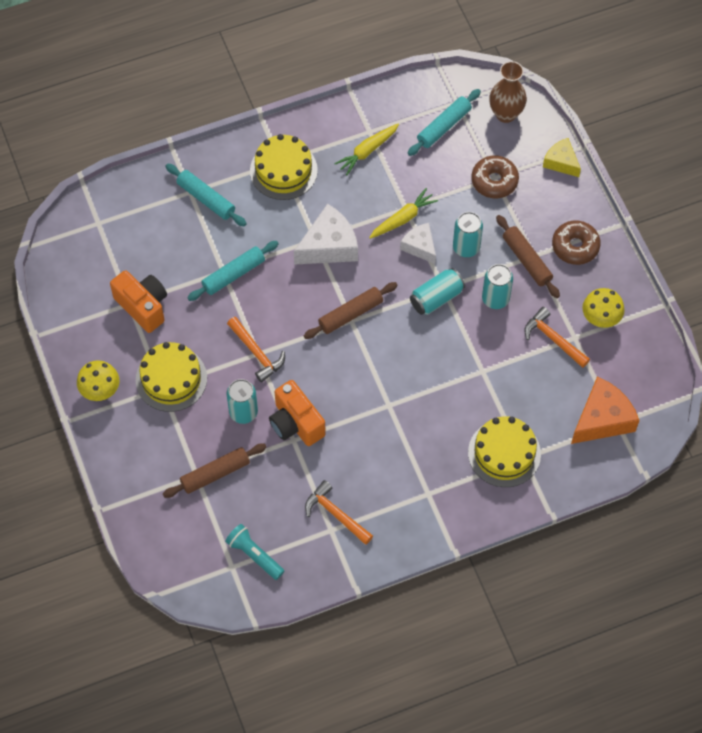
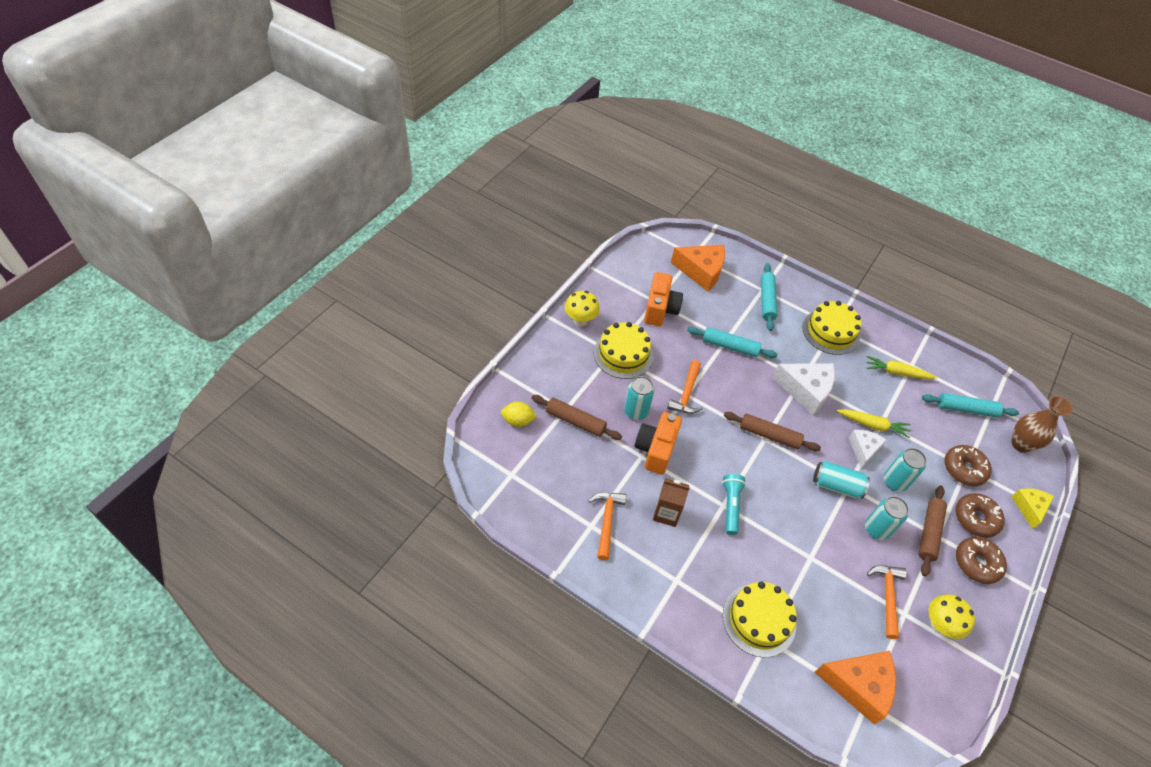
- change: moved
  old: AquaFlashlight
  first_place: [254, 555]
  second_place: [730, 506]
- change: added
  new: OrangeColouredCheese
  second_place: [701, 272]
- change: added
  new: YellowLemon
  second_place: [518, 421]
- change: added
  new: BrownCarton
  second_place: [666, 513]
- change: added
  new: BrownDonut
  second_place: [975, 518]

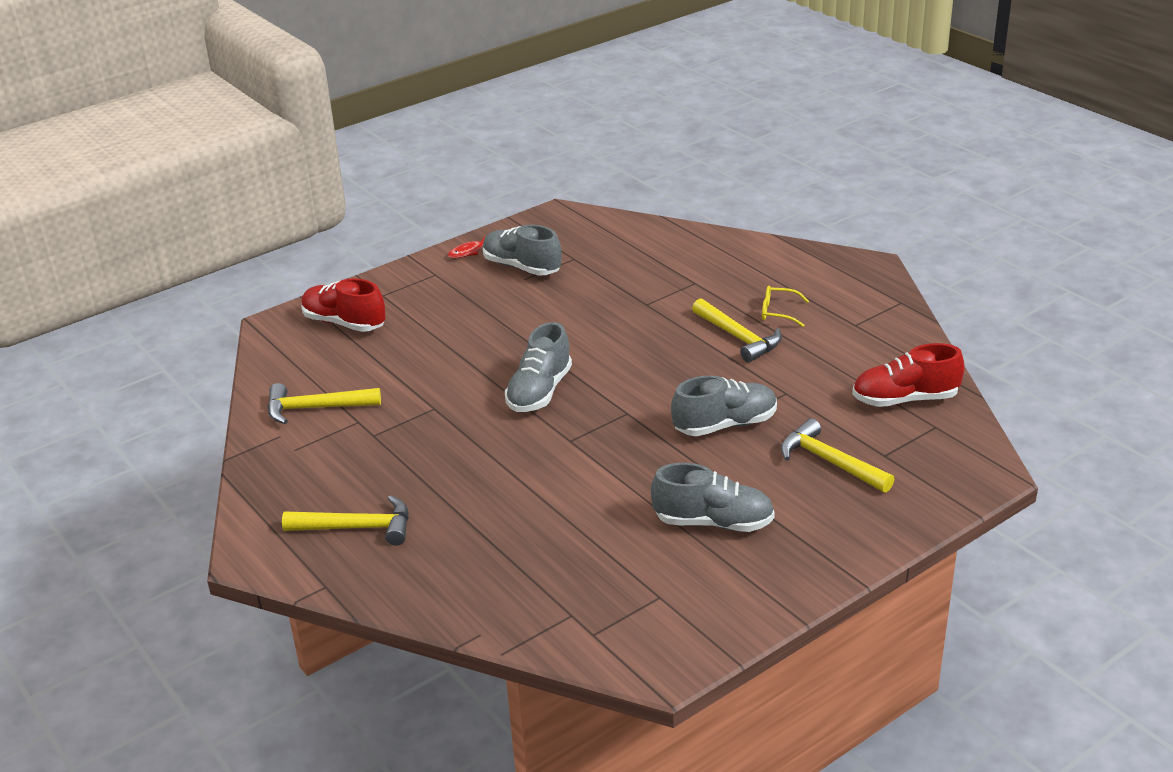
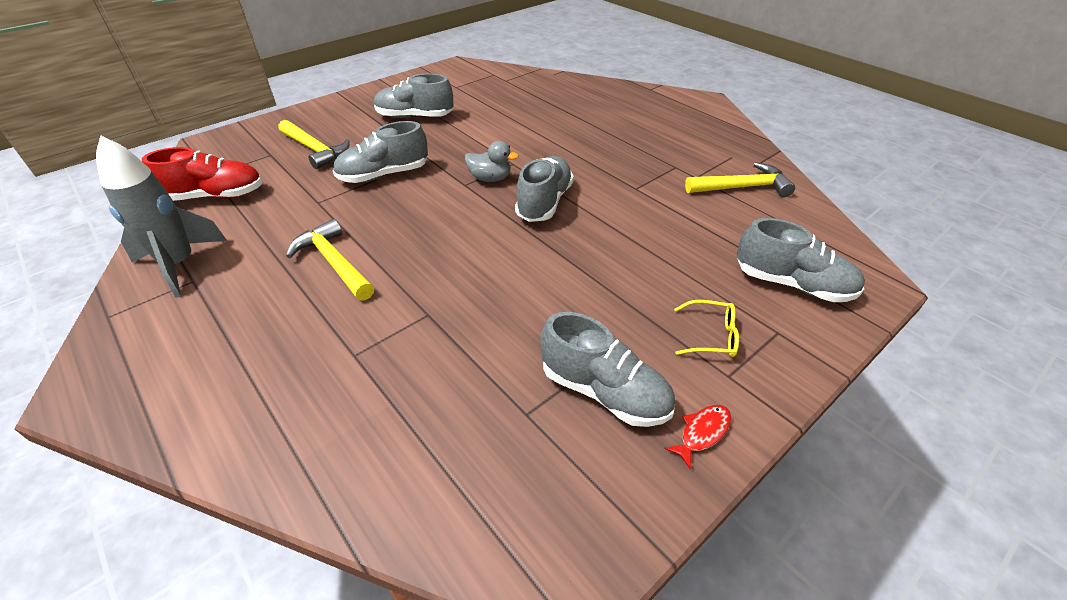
- change: recoloured
  old: RedLaceUpShoe
  new: GrayLaceUpShoe
  first_place: [344, 323]
  second_place: [792, 284]
- change: moved
  old: YellowSpectacles
  first_place: [778, 312]
  second_place: [711, 336]
- change: removed
  old: YellowHammer
  first_place: [357, 528]
- change: added
  new: GrayRocket
  second_place: [180, 265]
- change: added
  new: GrayToyDuck
  second_place: [490, 178]

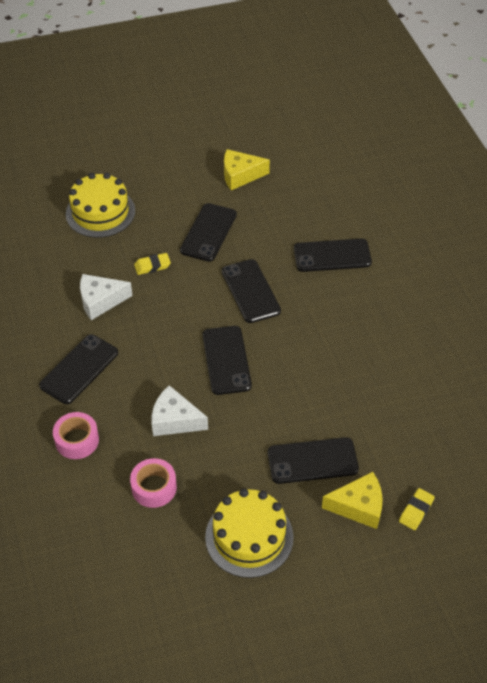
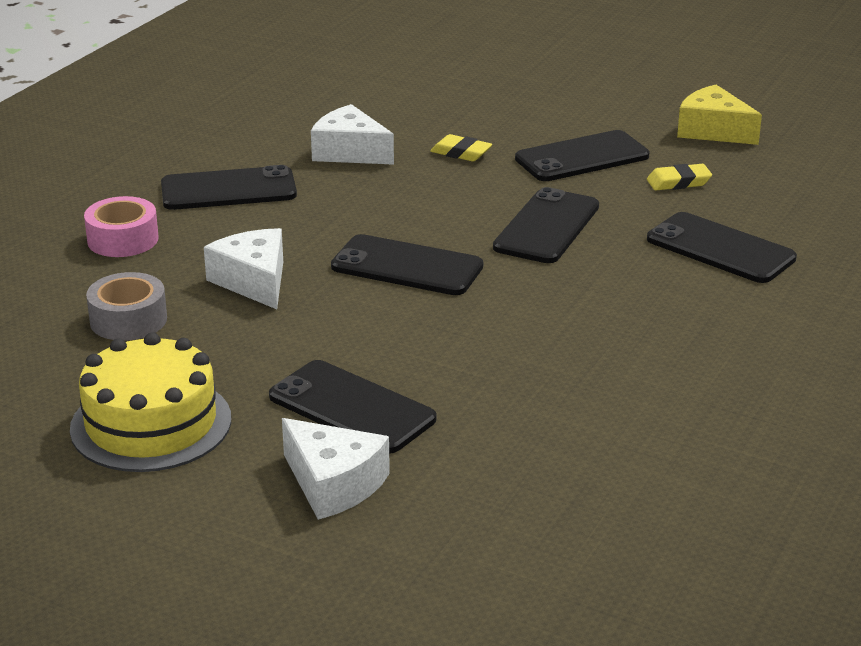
- change: removed
  old: YellowGateau
  first_place: [100, 212]
- change: turned
  old: JetBlackSmartphone
  first_place: [226, 360]
  second_place: [407, 266]
  degrees: 75
- change: recoloured
  old: RosyTape
  new: GrayTape
  first_place: [154, 487]
  second_place: [128, 320]
- change: recoloured
  old: YellowCheese
  new: SnowWhiteCheese
  first_place: [359, 506]
  second_place: [334, 484]
- change: moved
  old: YellowPencilEraser
  first_place: [416, 511]
  second_place: [678, 182]

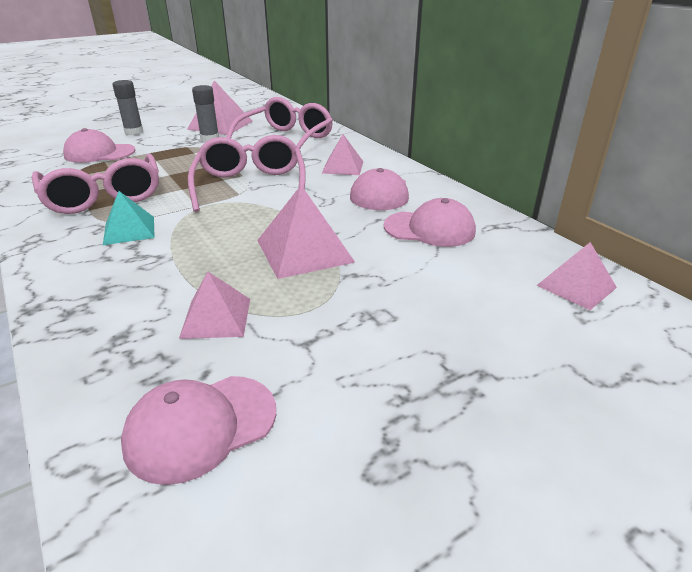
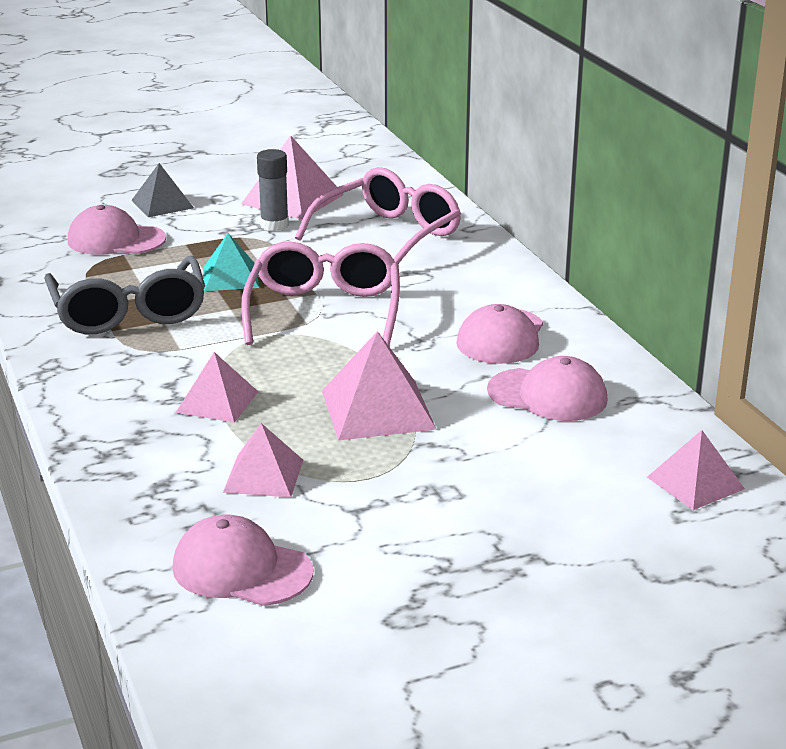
- change: replaced
  old: GrayGlue
  new: GraySolidPyramid
  first_place: [134, 132]
  second_place: [162, 204]
- change: moved
  old: RosySolidPyramid
  first_place: [343, 167]
  second_place: [217, 402]
- change: recoloured
  old: RosySpectacles
  new: GraySpectacles
  first_place: [104, 197]
  second_place: [129, 313]
- change: moved
  old: AquaSolidPyramid
  first_place: [129, 230]
  second_place: [230, 277]
- change: turned
  old: RosyCap
  first_place: [201, 427]
  second_place: [241, 569]
  degrees: 45

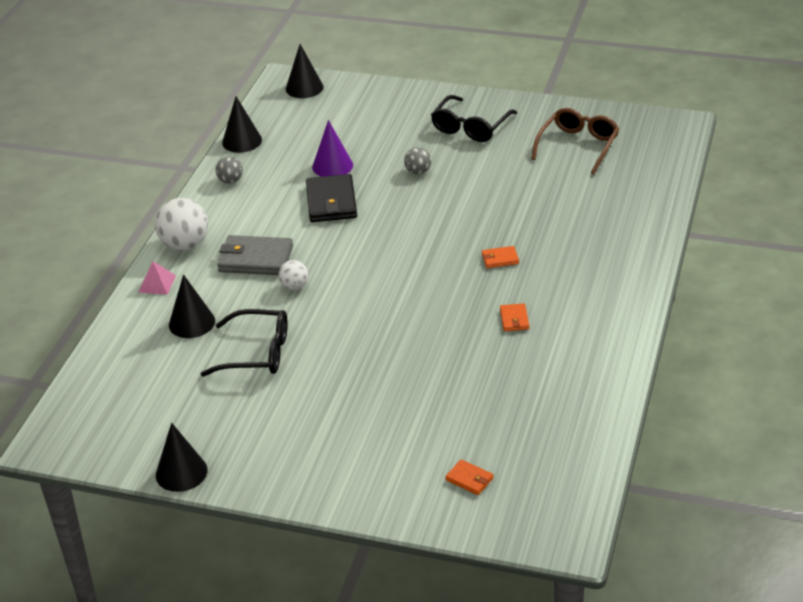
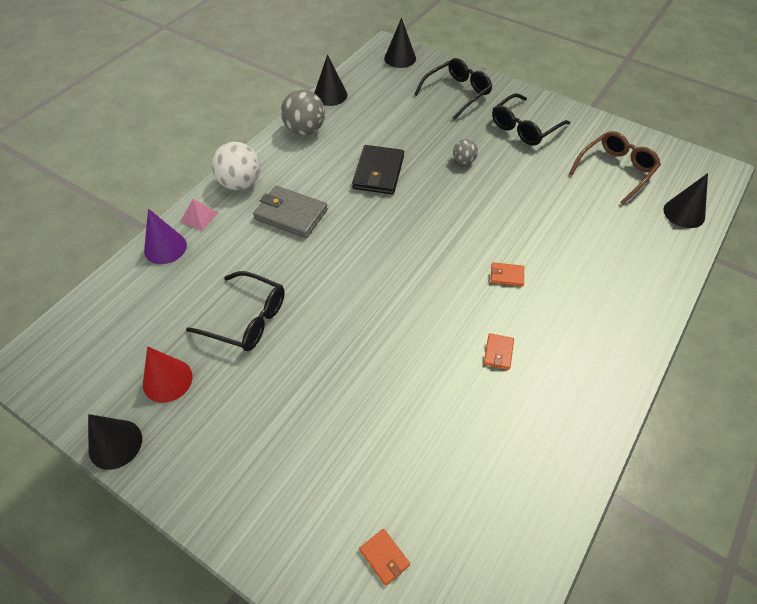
- change: moved
  old: PurpleConeShape
  first_place: [332, 166]
  second_place: [165, 247]
- change: resized
  old: GraySphere
  first_place: [230, 181]
  second_place: [305, 130]
  factor: 1.83
- change: removed
  old: SnowWhiteSphere
  first_place: [294, 286]
- change: moved
  old: JetBlackConeShape
  first_place: [192, 323]
  second_place: [684, 213]
- change: added
  new: JetBlackSpectacles
  second_place: [457, 93]
- change: added
  new: RedConeShape
  second_place: [167, 380]

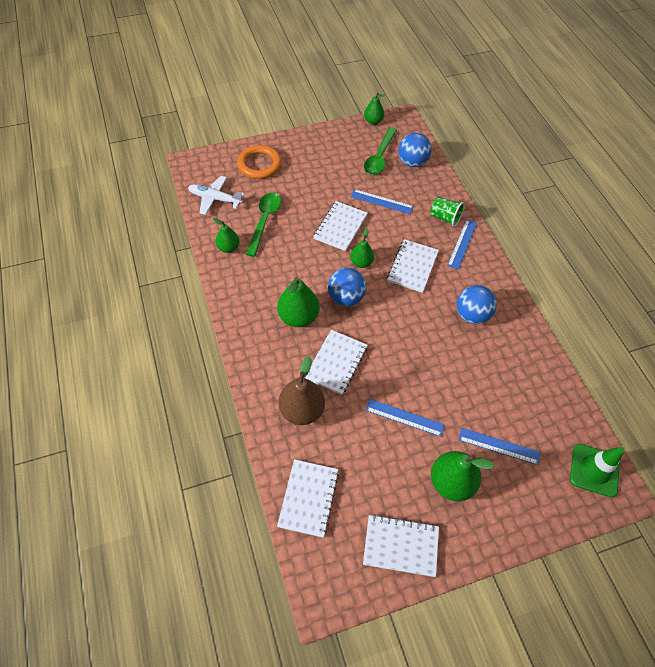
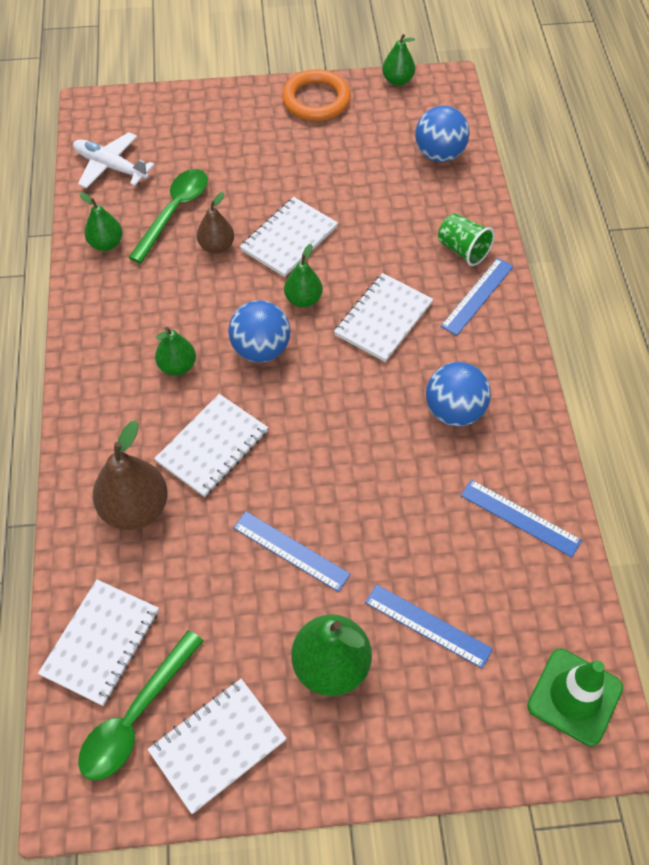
- change: moved
  old: GreenSpoon
  first_place: [379, 157]
  second_place: [136, 716]
- change: moved
  old: OrangeColouredRing
  first_place: [259, 164]
  second_place: [316, 100]
- change: moved
  old: CobaltMeasuringStick
  first_place: [382, 201]
  second_place: [520, 517]
- change: resized
  old: GreenPearFruit
  first_place: [298, 317]
  second_place: [177, 366]
  factor: 0.61
- change: turned
  old: SnowWhiteExerciseBook
  first_place: [400, 546]
  second_place: [217, 745]
  degrees: -60
- change: added
  new: BrownPearFruit
  second_place: [217, 246]

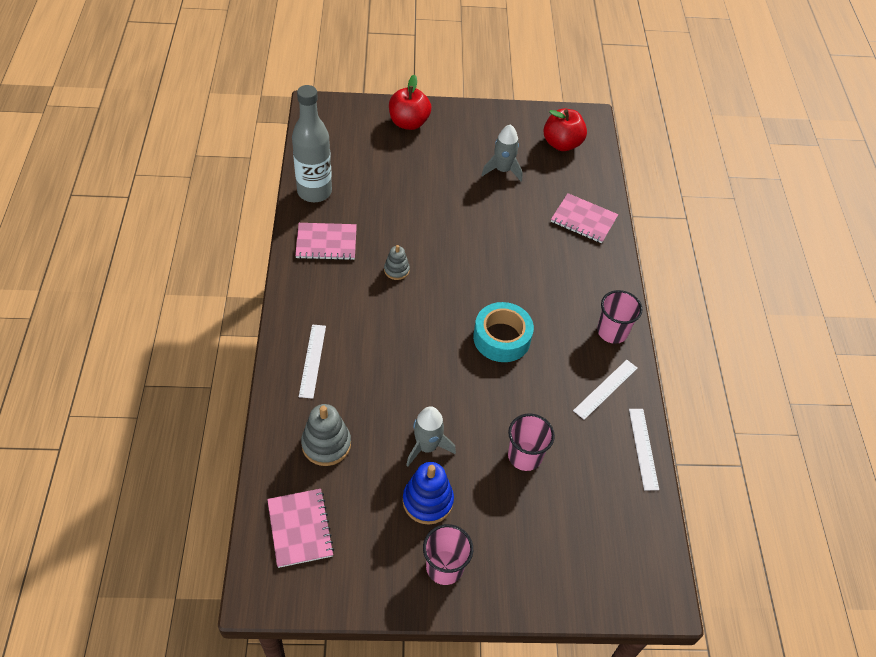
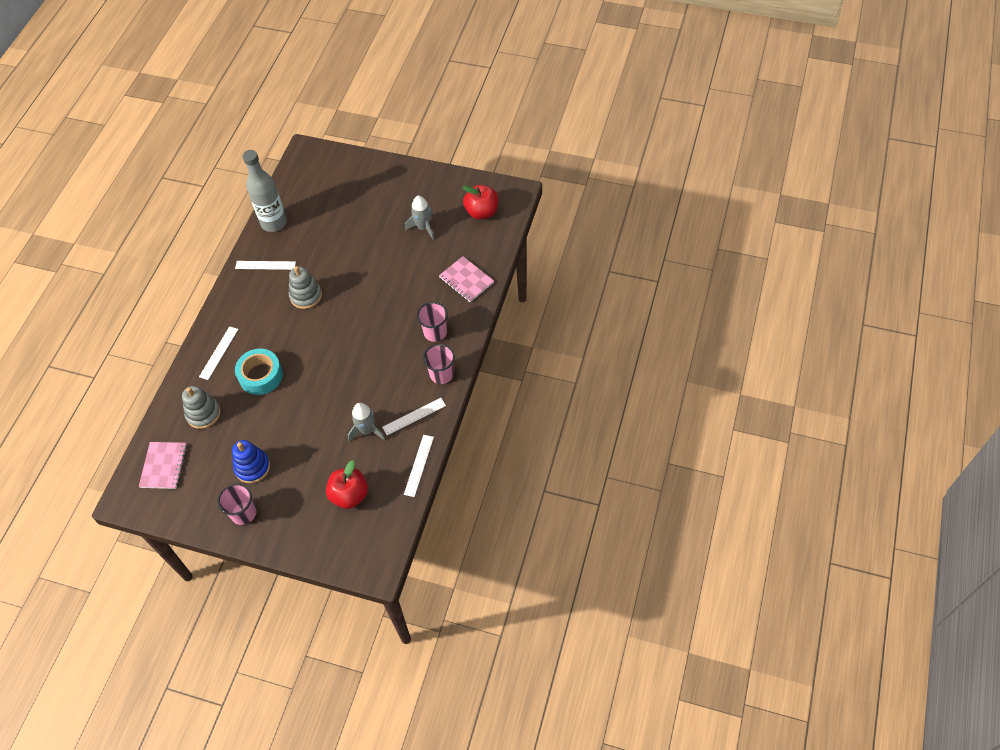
- change: moved
  old: RedApple
  first_place: [409, 123]
  second_place: [349, 495]
- change: replaced
  old: RosyExerciseBook
  new: SnowWhiteMeasuringStick
  first_place: [326, 243]
  second_place: [265, 265]
- change: resized
  old: GrayRingStacker
  first_place: [396, 270]
  second_place: [306, 296]
  factor: 1.67
- change: moved
  old: AquaTape
  first_place: [501, 338]
  second_place: [261, 375]
- change: moved
  old: GrayRocket
  first_place: [427, 447]
  second_place: [367, 430]
- change: moved
  old: RosyTumbler
  first_place: [524, 456]
  second_place: [435, 332]

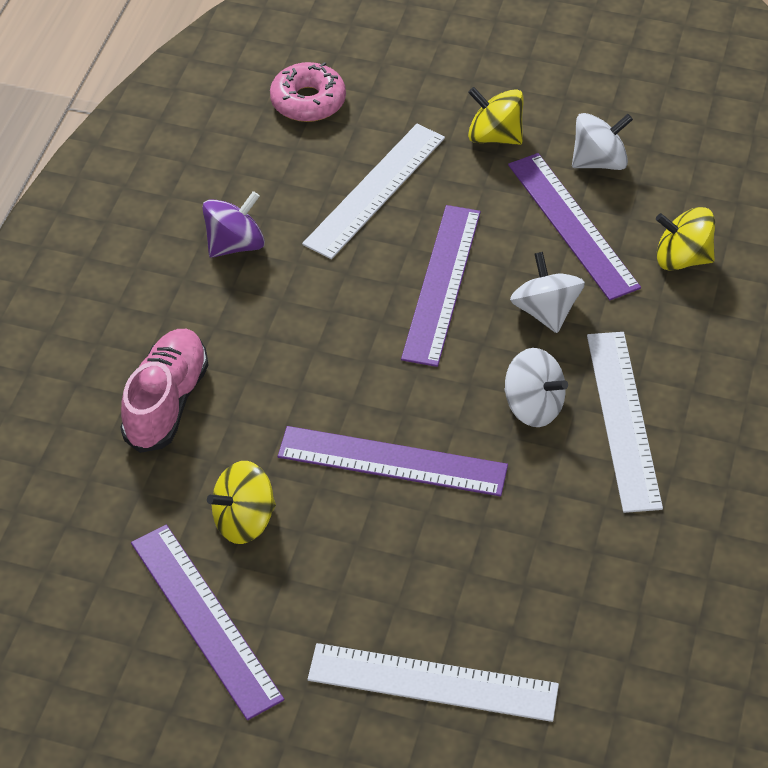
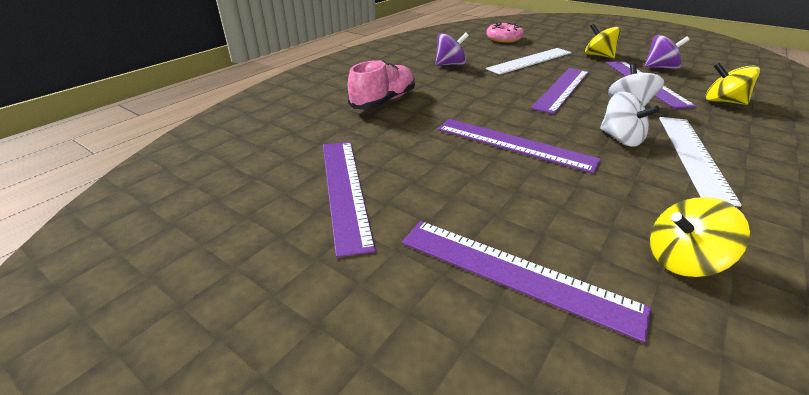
- change: recoloured
  old: SnowWhiteSpinningTop
  new: PurpleSpinningTop
  first_place: [599, 161]
  second_place: [660, 68]
- change: moved
  old: YellowSpinningTop
  first_place: [244, 520]
  second_place: [682, 260]
- change: recoloured
  old: SnowWhiteMeasuringStick
  new: PurpleMeasuringStick
  first_place: [433, 682]
  second_place: [515, 273]

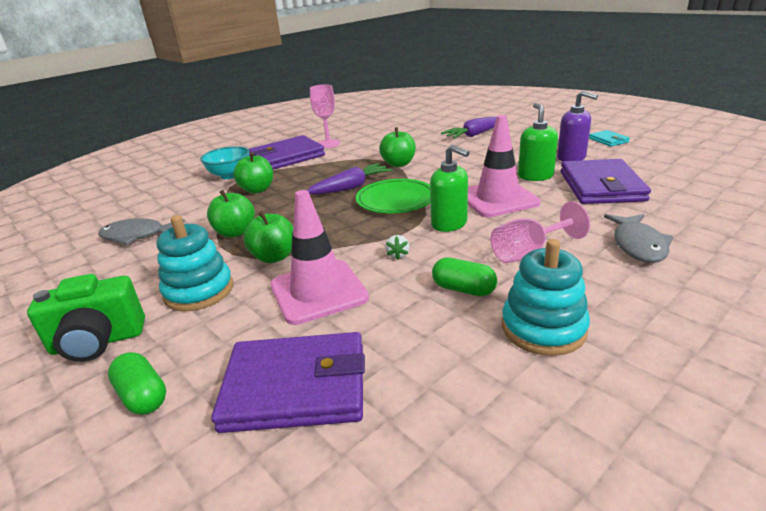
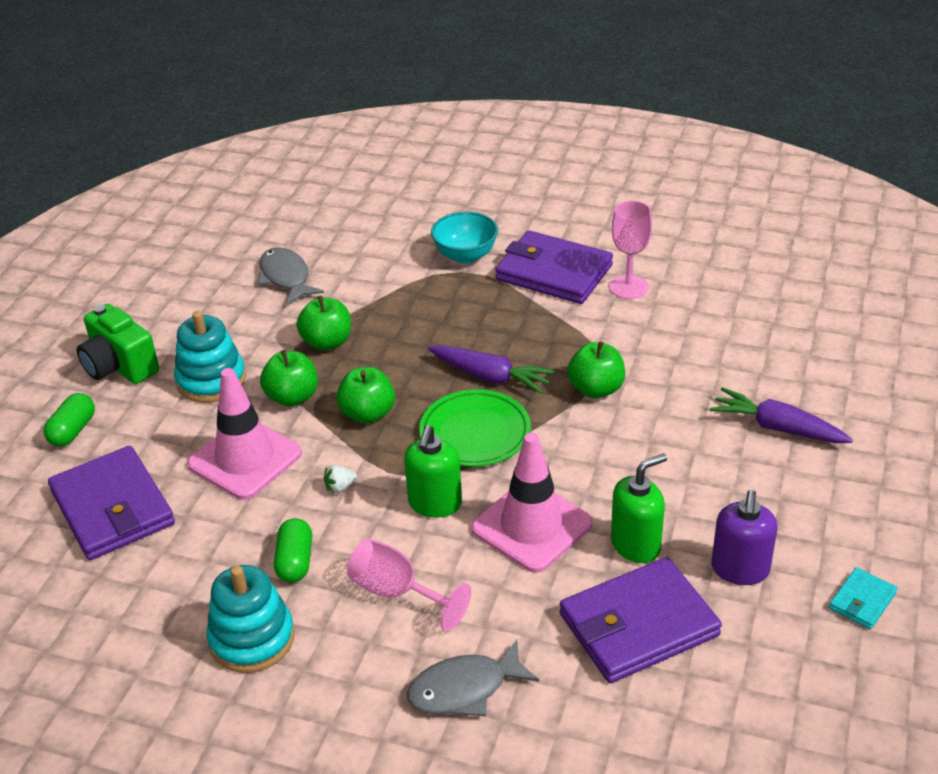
- change: moved
  old: GreenApple
  first_place: [257, 189]
  second_place: [367, 413]

